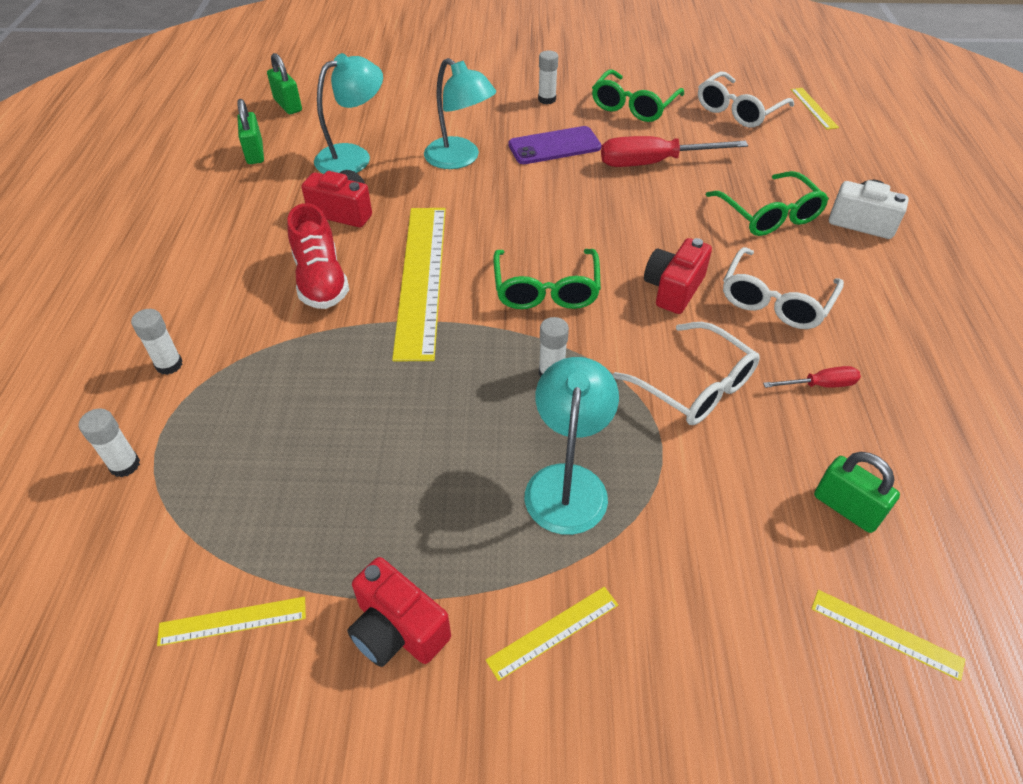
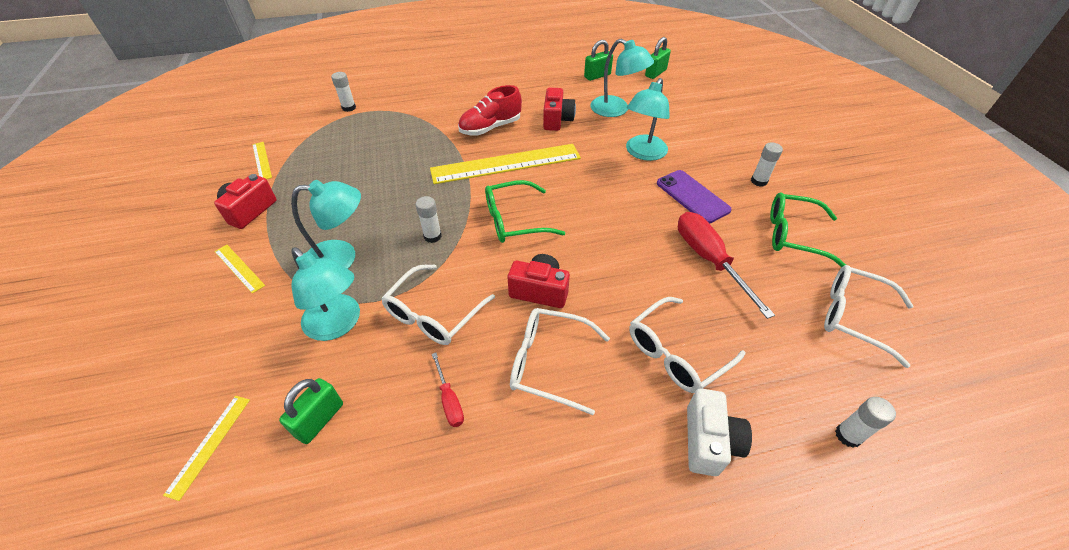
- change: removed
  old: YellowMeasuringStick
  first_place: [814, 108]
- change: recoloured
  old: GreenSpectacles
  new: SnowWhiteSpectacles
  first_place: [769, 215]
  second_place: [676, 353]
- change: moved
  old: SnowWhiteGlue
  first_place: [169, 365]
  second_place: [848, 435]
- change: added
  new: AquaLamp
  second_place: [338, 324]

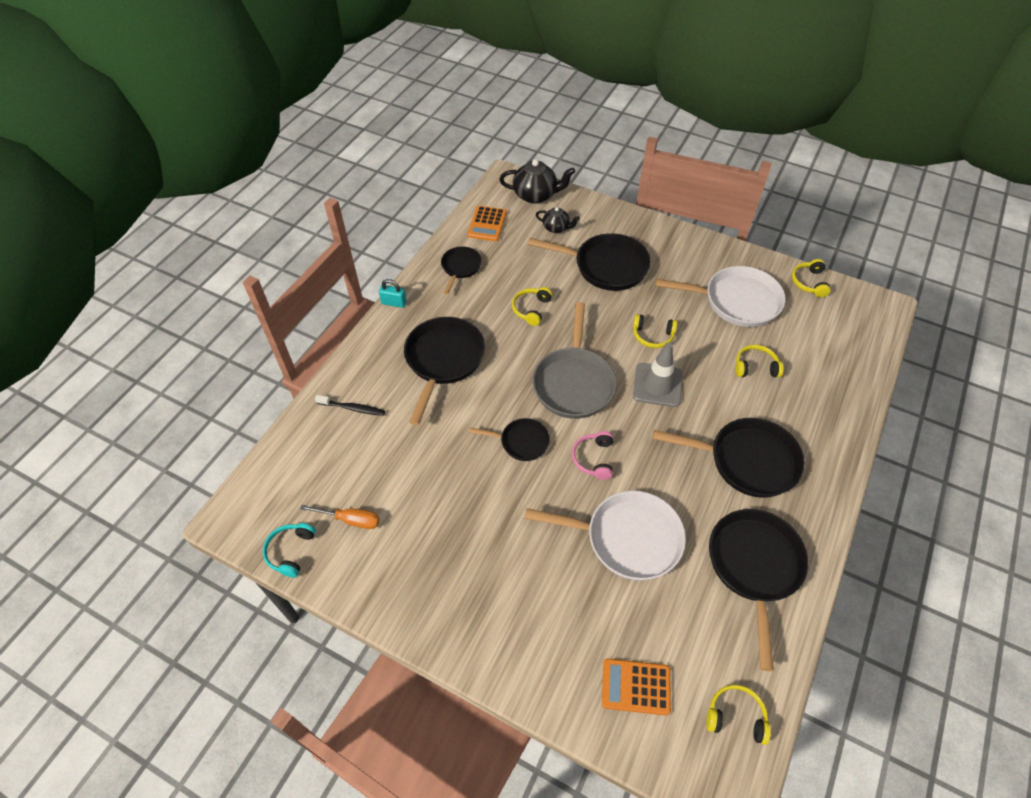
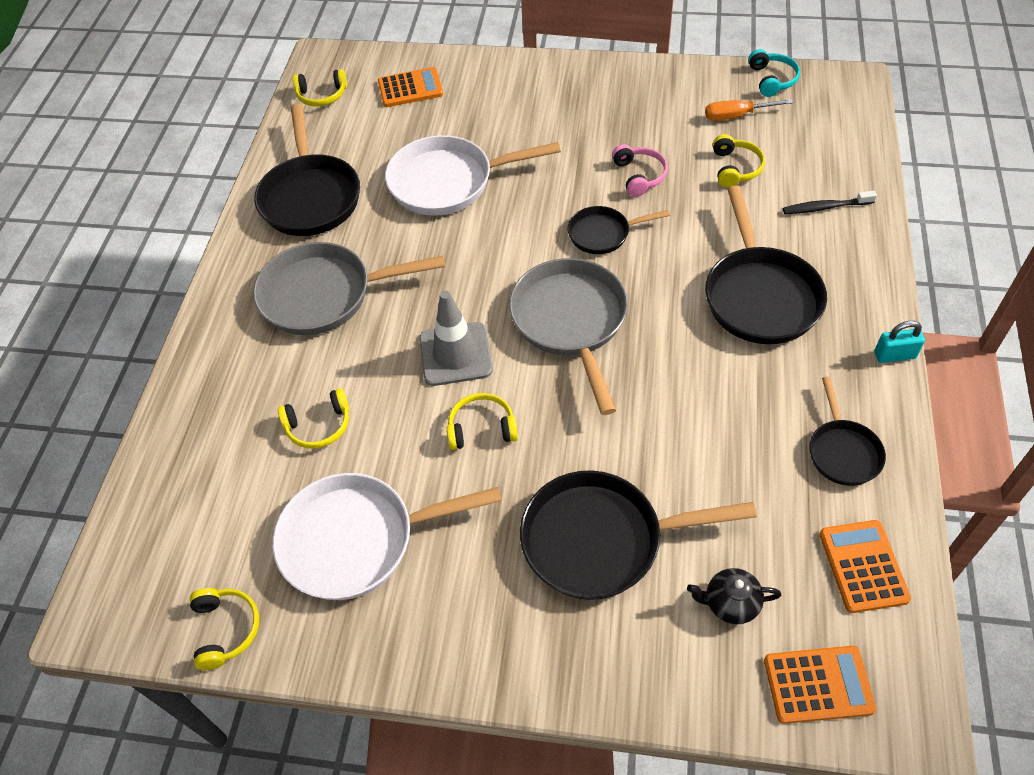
- change: replaced
  old: JetBlackTeaPot
  new: OrangeColouredCalculator
  first_place: [536, 195]
  second_place: [818, 684]
- change: moved
  old: YellowOverEarHeadphones
  first_place: [531, 309]
  second_place: [735, 168]
- change: recoloured
  old: JetBlackFryingPan
  new: GrayFryingPan
  first_place: [747, 461]
  second_place: [324, 295]
- change: moved
  old: RosyOverEarHeadphones
  first_place: [593, 458]
  second_place: [639, 176]

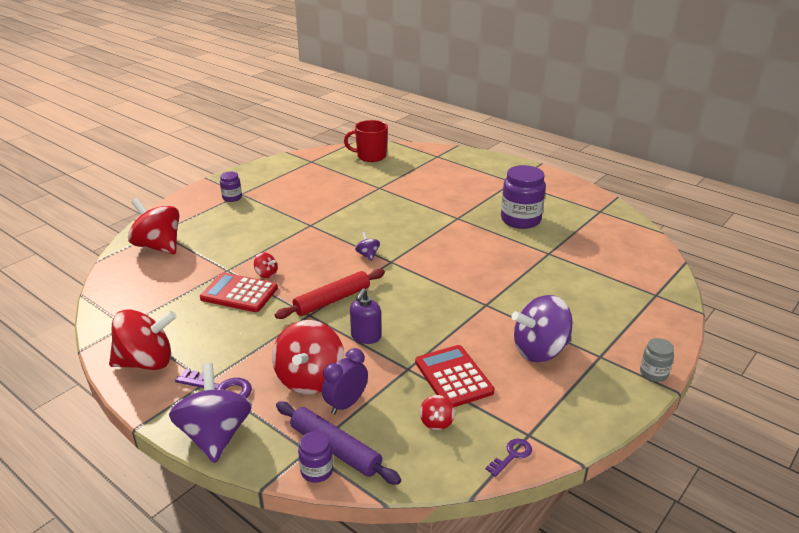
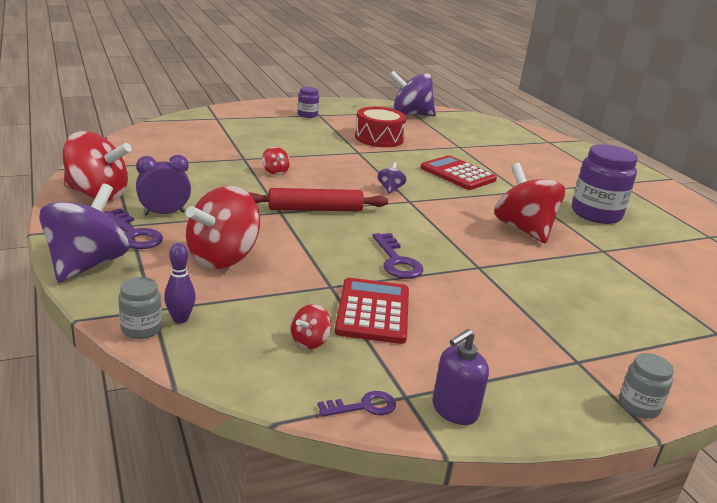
- change: removed
  old: RedCoffeeMug
  first_place: [370, 156]
- change: moved
  old: RedSpinningTop
  first_place: [158, 246]
  second_place: [523, 229]
- change: moved
  old: RedCalculator
  first_place: [239, 293]
  second_place: [458, 174]
- change: moved
  old: PurpleSoapPump
  first_place: [366, 337]
  second_place: [454, 410]
- change: moved
  old: PurpleSpinningTop
  first_place: [540, 350]
  second_place: [410, 114]
- change: moved
  old: PurpleClock
  first_place: [346, 404]
  second_place: [164, 213]
- change: replaced
  old: PurpleRollingPin
  new: PurpleTenpin
  first_place: [335, 449]
  second_place: [180, 319]
- change: recoloured
  old: PurplePreserveJar
  new: GrayPreserveJar
  first_place: [317, 471]
  second_place: [141, 329]
- change: added
  new: RedSnareDrum
  second_place: [379, 138]
- change: added
  new: PurpleLatchkey
  second_place: [397, 261]

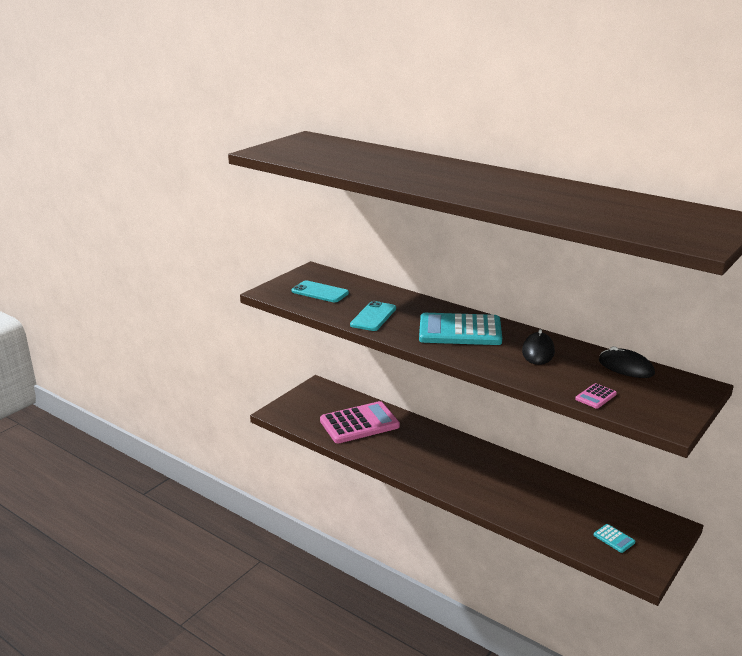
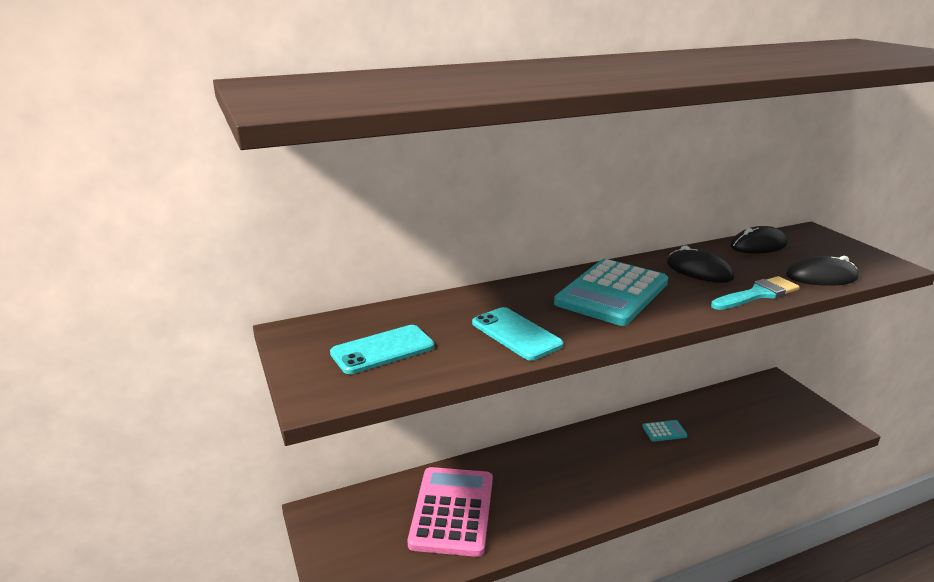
- change: replaced
  old: RosyCalculator
  new: JetBlackPcMouse
  first_place: [596, 396]
  second_place: [821, 277]
- change: moved
  old: AquaCalculator
  first_place: [614, 539]
  second_place: [664, 431]
- change: added
  new: AquaPaintbrush
  second_place: [757, 294]

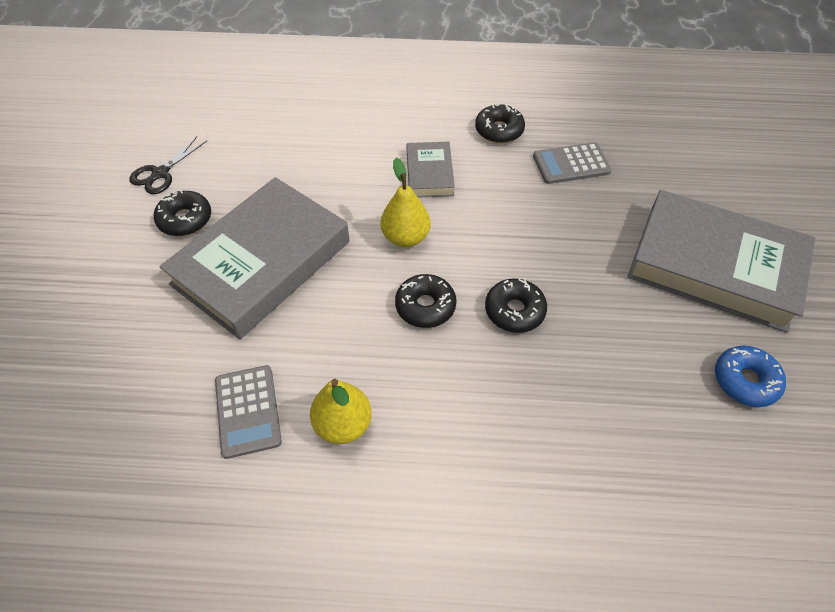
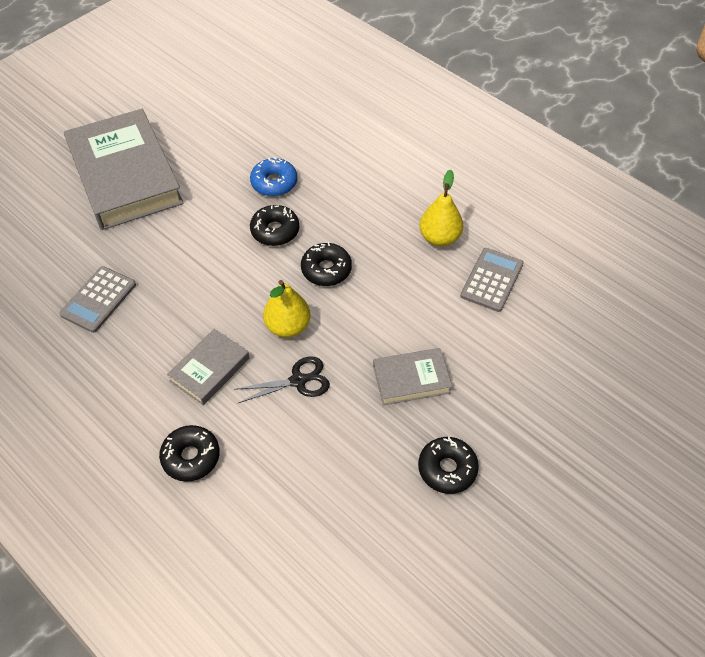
- change: moved
  old: JetBlackDonut
  first_place: [499, 130]
  second_place: [191, 457]
- change: moved
  old: JetBlackShears
  first_place: [160, 174]
  second_place: [298, 380]
- change: turned
  old: GrayCalculator
  first_place: [571, 164]
  second_place: [98, 299]
  degrees: 90
- change: resized
  old: GrayHardcover
  first_place: [262, 263]
  second_place: [411, 379]
  factor: 0.47
- change: moved
  old: CobaltDonut
  first_place: [745, 381]
  second_place: [274, 183]

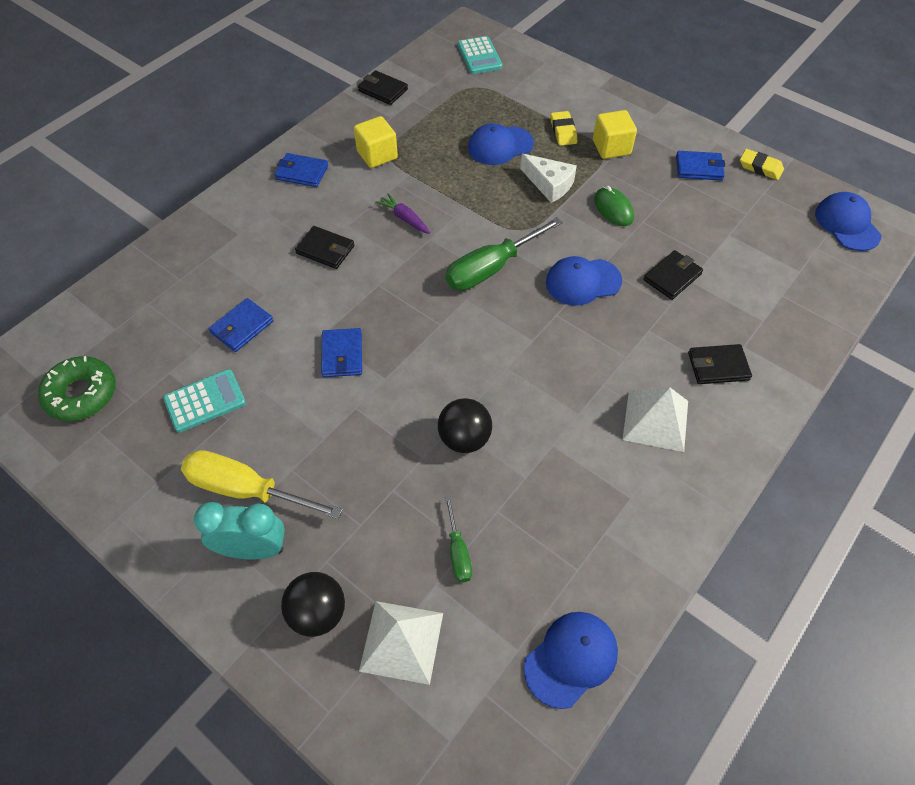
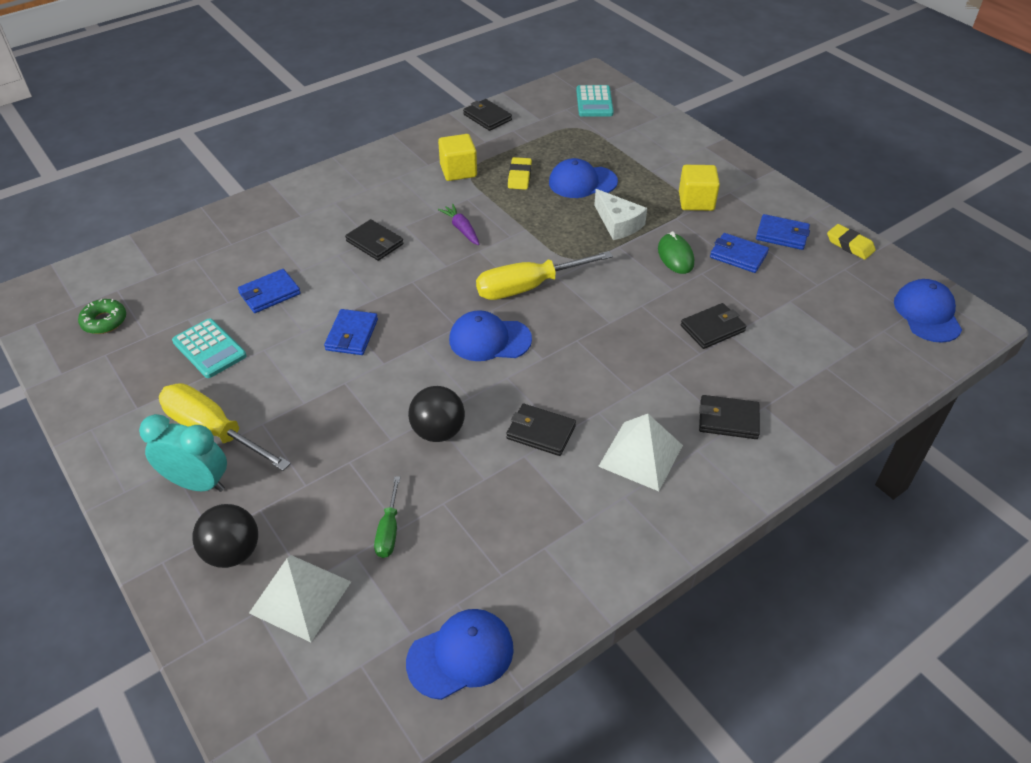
- change: moved
  old: YellowPencilEraser
  first_place: [563, 131]
  second_place: [519, 176]
- change: moved
  old: CobaltWallet
  first_place: [302, 172]
  second_place: [738, 255]
- change: recoloured
  old: GreenHandScrewdriver
  new: YellowHandScrewdriver
  first_place: [491, 268]
  second_place: [529, 287]
- change: moved
  old: CobaltCap
  first_place: [583, 282]
  second_place: [489, 339]
- change: resized
  old: GreenDonut
  first_place: [81, 394]
  second_place: [104, 321]
  factor: 0.65
- change: turned
  old: AquaCalculator
  first_place: [205, 401]
  second_place: [209, 349]
  degrees: 60
- change: added
  new: JetBlackWallet
  second_place: [541, 432]

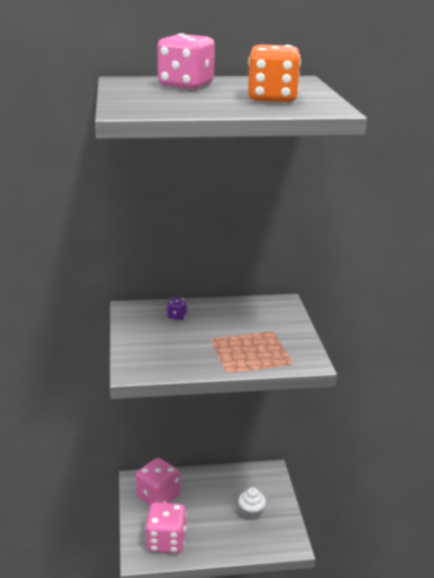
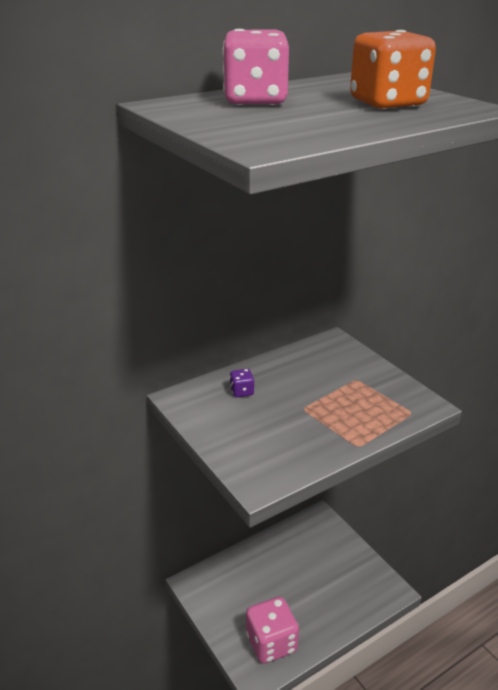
- change: removed
  old: RosyDie
  first_place: [158, 497]
- change: removed
  old: SnowWhiteMuffin
  first_place: [251, 513]

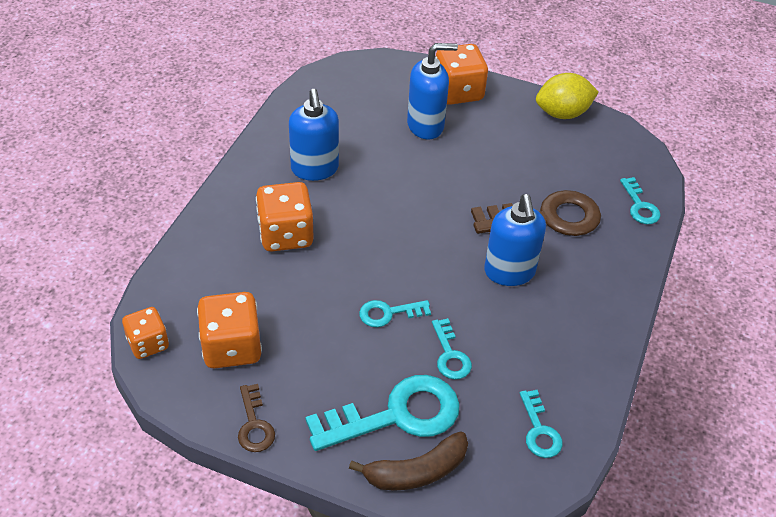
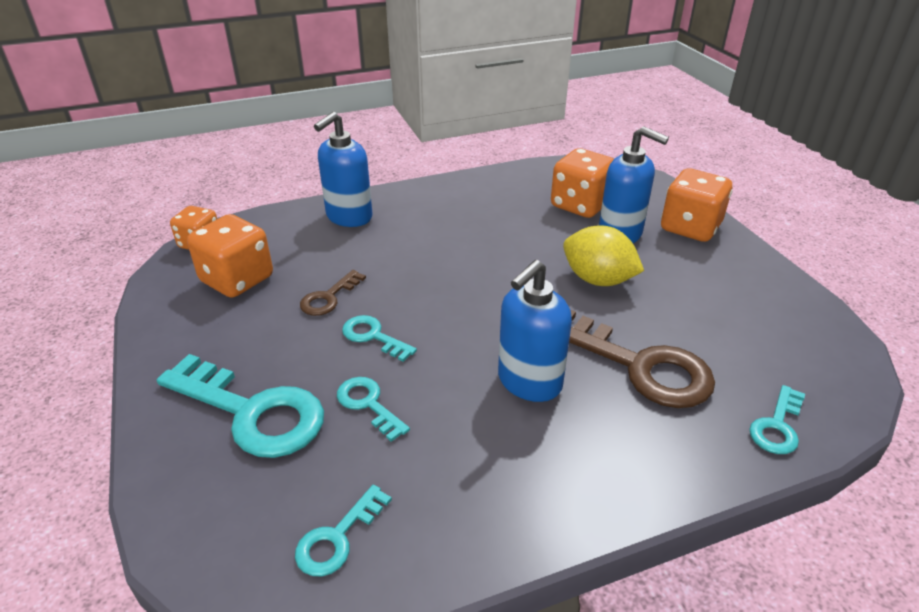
- change: moved
  old: YellowLemon
  first_place: [562, 113]
  second_place: [598, 280]
- change: moved
  old: CobaltSoapPump
  first_place: [315, 169]
  second_place: [349, 217]
- change: moved
  old: OrangeColouredDie
  first_place: [286, 235]
  second_place: [580, 205]
- change: turned
  old: AquaLatchkey
  first_place: [450, 355]
  second_place: [368, 404]
  degrees: 105
- change: moved
  old: BrownLatchkey
  first_place: [254, 424]
  second_place: [329, 297]
- change: removed
  old: BrownBanana
  first_place: [416, 471]

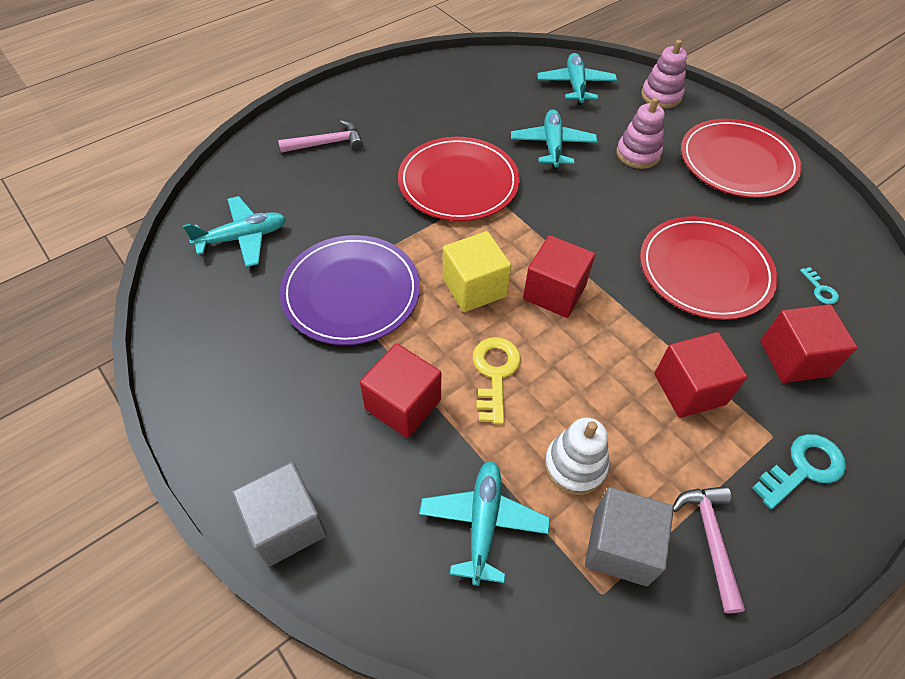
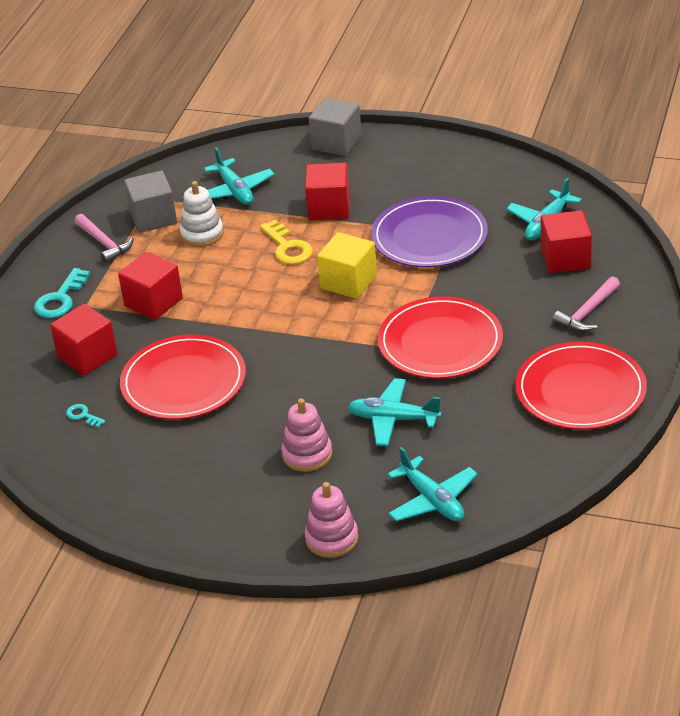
- change: turned
  old: AquaToyPlane
  first_place: [552, 145]
  second_place: [393, 419]
  degrees: 135
- change: moved
  old: RedFlatDish
  first_place: [737, 162]
  second_place: [580, 390]
- change: moved
  old: RedBlock
  first_place: [554, 292]
  second_place: [565, 259]

